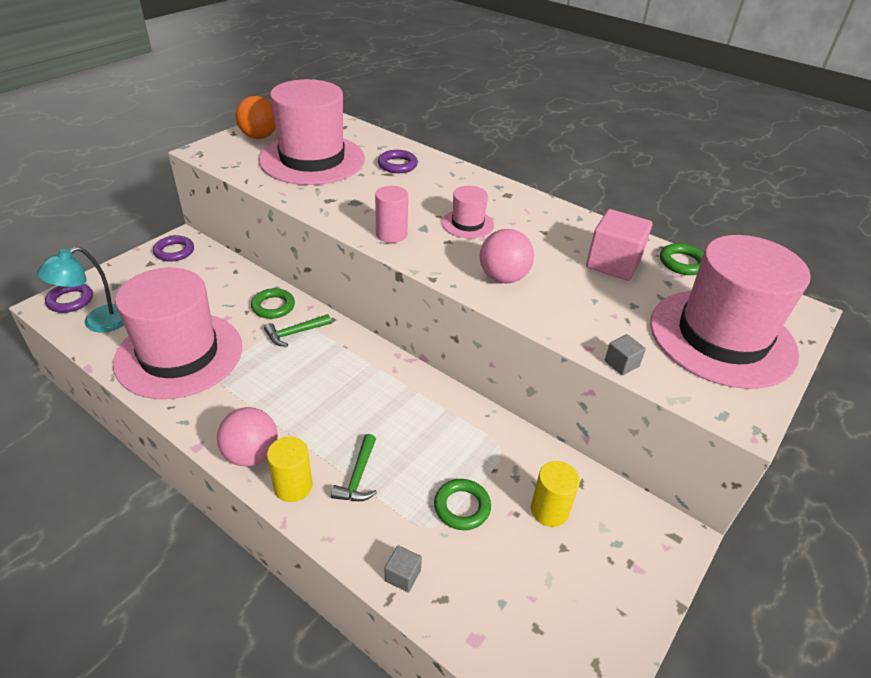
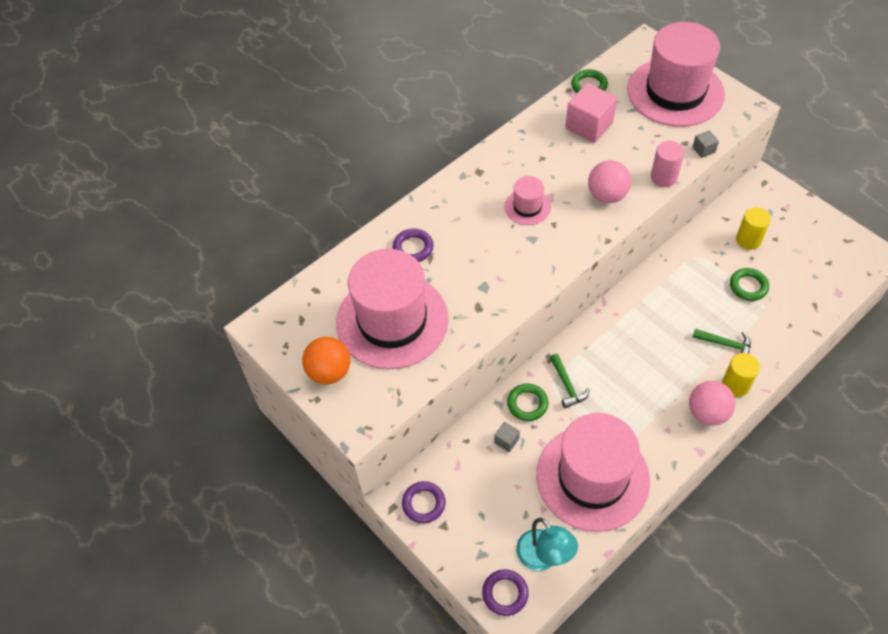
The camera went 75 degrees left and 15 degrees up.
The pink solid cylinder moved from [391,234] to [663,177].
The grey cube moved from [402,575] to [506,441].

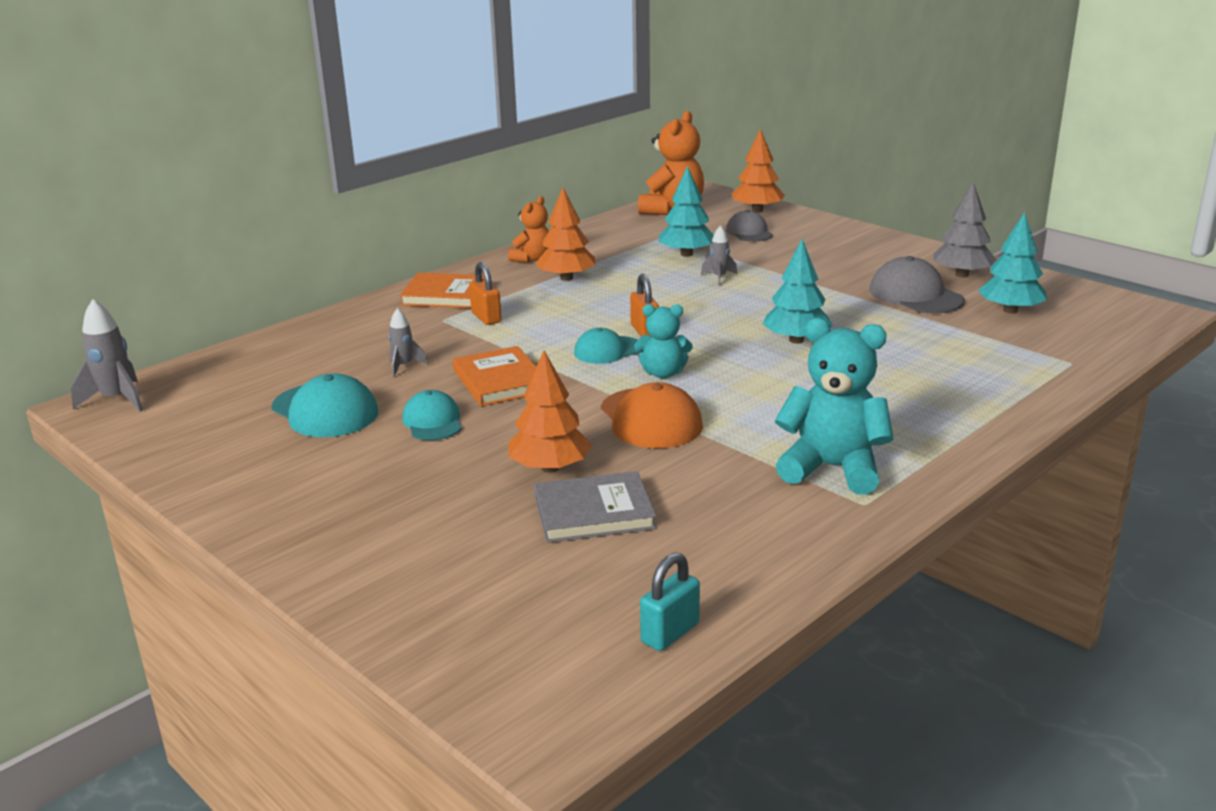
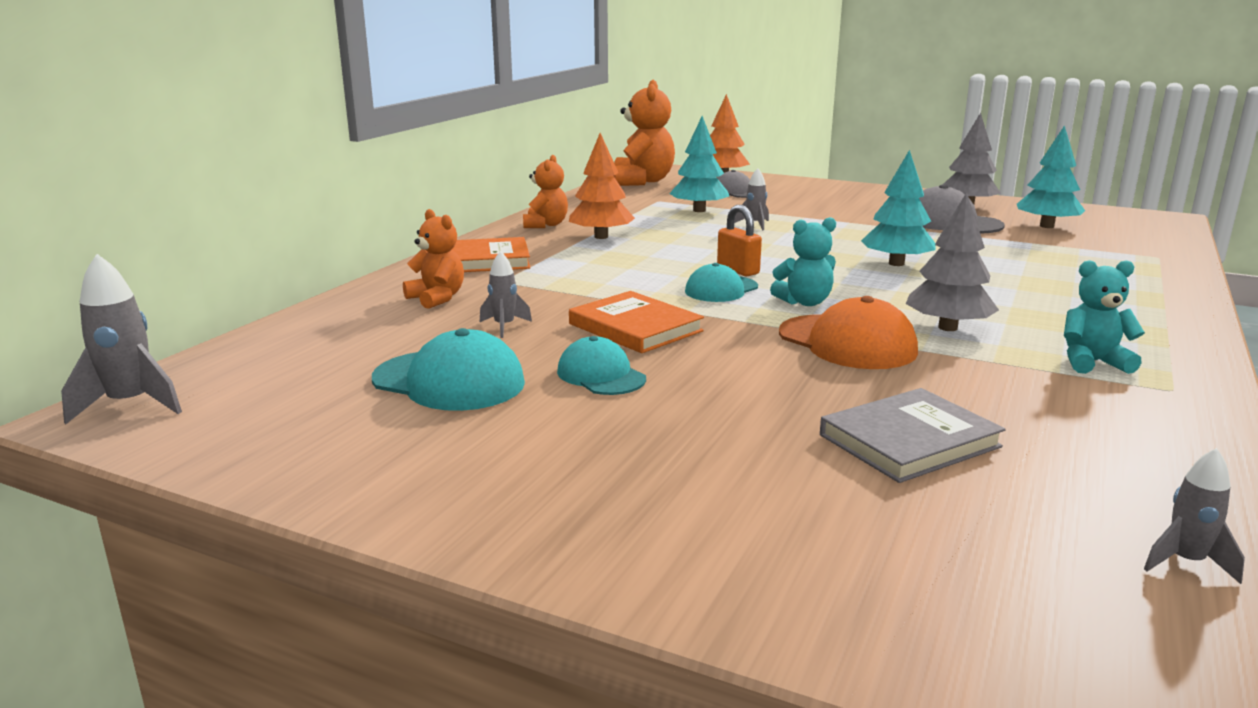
The camera went 20 degrees left and 5 degrees down.
The orange-coloured small lock at [486,318] disappeared.
The orange-coloured fir tree at [550,468] disappeared.
The orange-coloured teddy bear at [437,298] appeared.
The grey fir tree at [947,328] appeared.
The teal small lock at [670,633] was replaced by the grey rocket at [1185,562].
The teal teddy bear at [832,468] changed to 0.59 times the size.

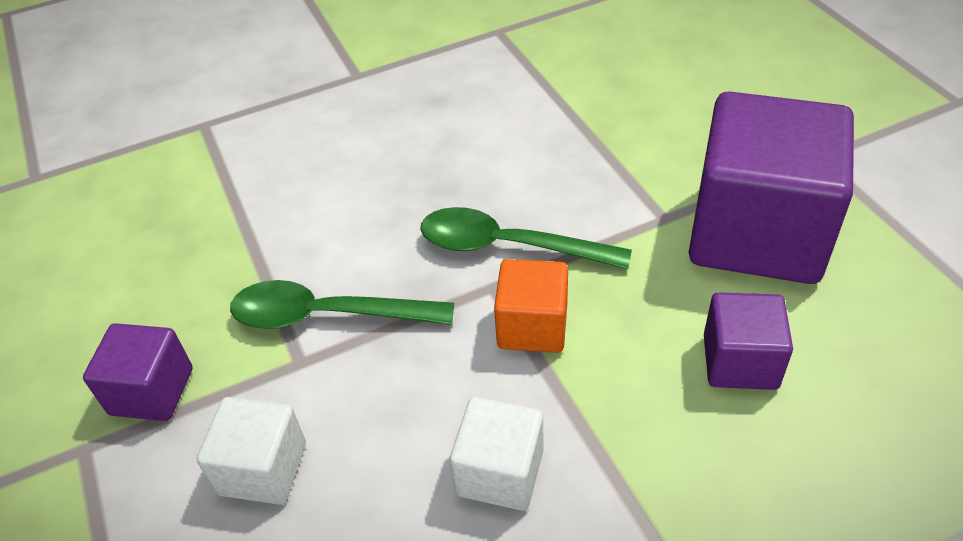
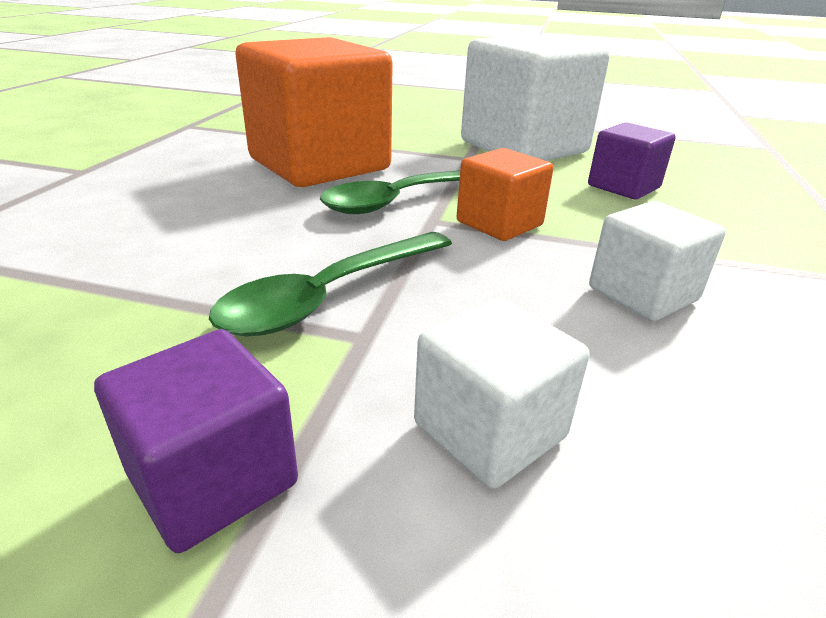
The camera went 55 degrees left and 15 degrees down.
The orange-coloured cube at [319,164] appeared.
The purple cube at [757,233] became the snow-white cube at [523,147].

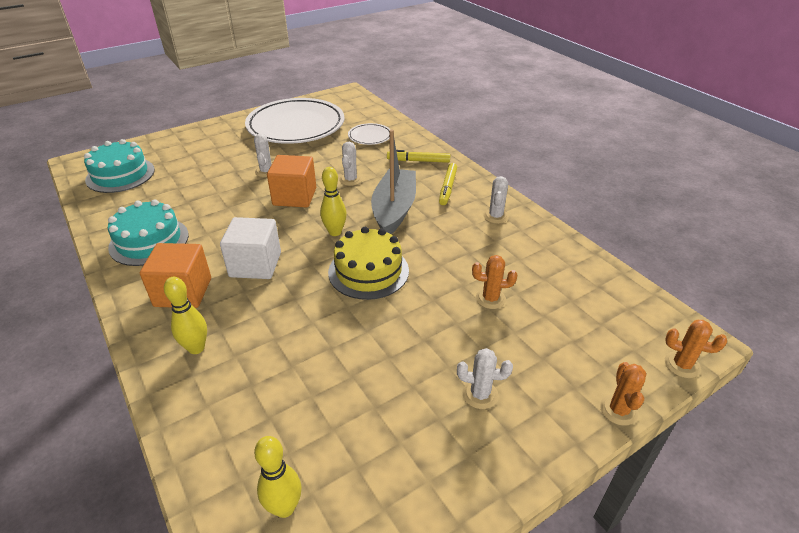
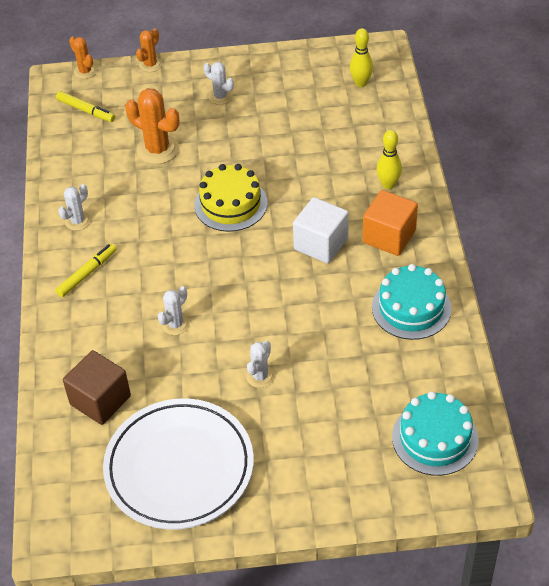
The camera went 150 degrees left and 10 degrees up.
The orange-coloured cube at [294,197] disappeared.
The bright yellow bowling pin at [335,232] disappeared.
The grey sailboat at [394,210] disappeared.
The bright yellow felt pen moved from [418,161] to [86,110].
The snow-white flat dish at [370,136] was replaced by the russet cube at [100,400].
The orange-coloured cactus at [490,298] changed to 1.72 times the size.

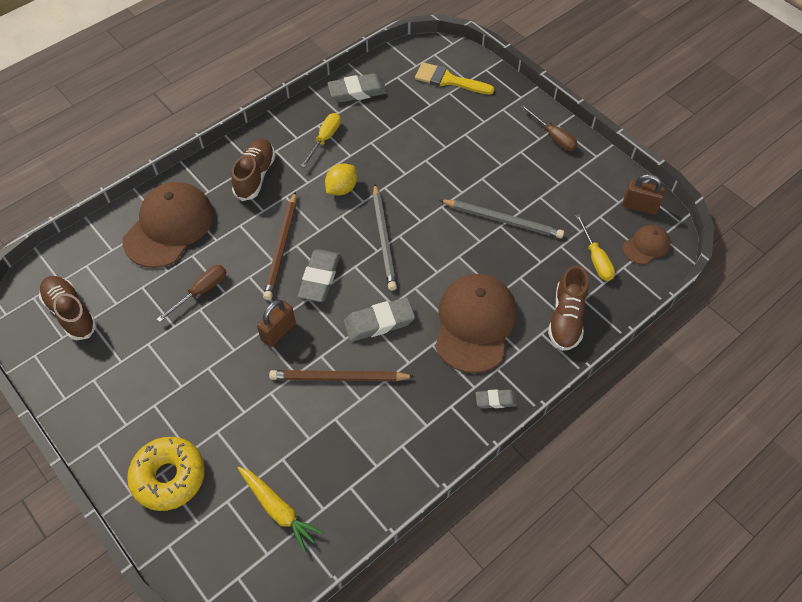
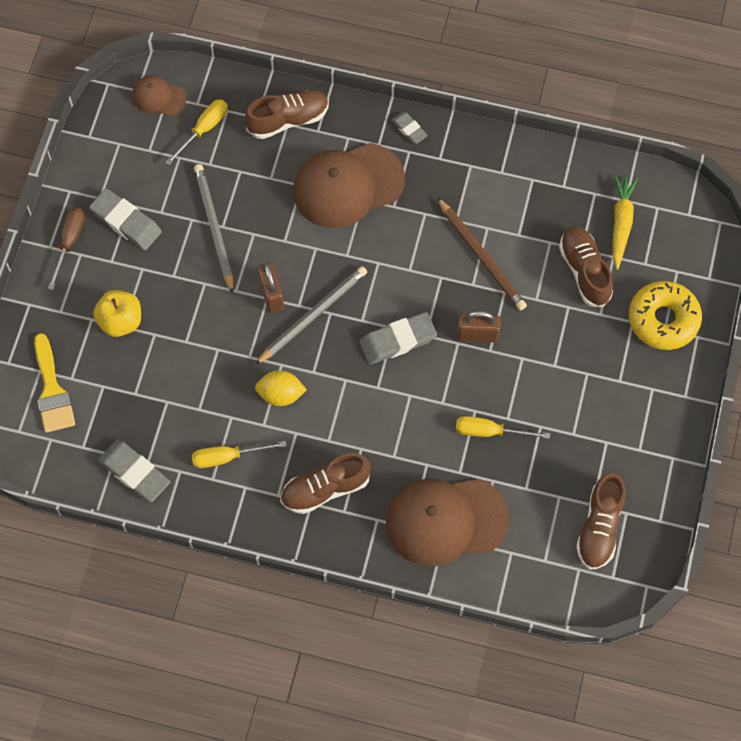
The camera went 125 degrees left and 10 degrees up.
The russet lead pencil at [282,247] disappeared.
The bright yellow apple fruit at [120,321] appeared.
The russet shoe at [584,271] appeared.
The grey gum eraser moved from [379,322] to [126,222].
The russet small lock moved from [639,206] to [271,294].
The russet hand screwdriver at [201,291] became the bright yellow hand screwdriver at [489,431].

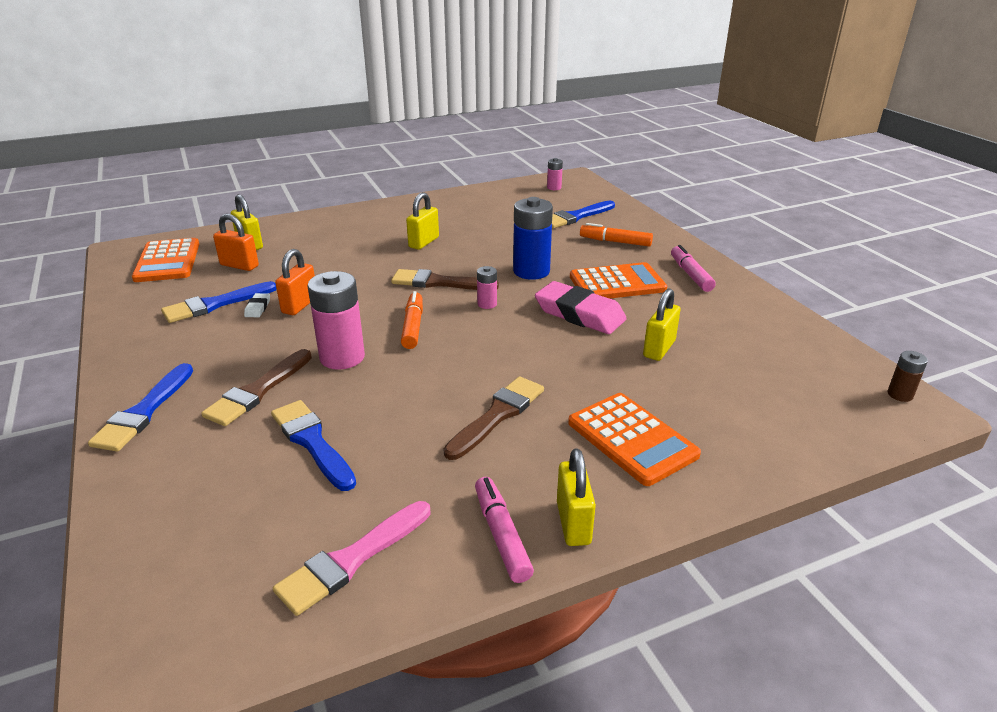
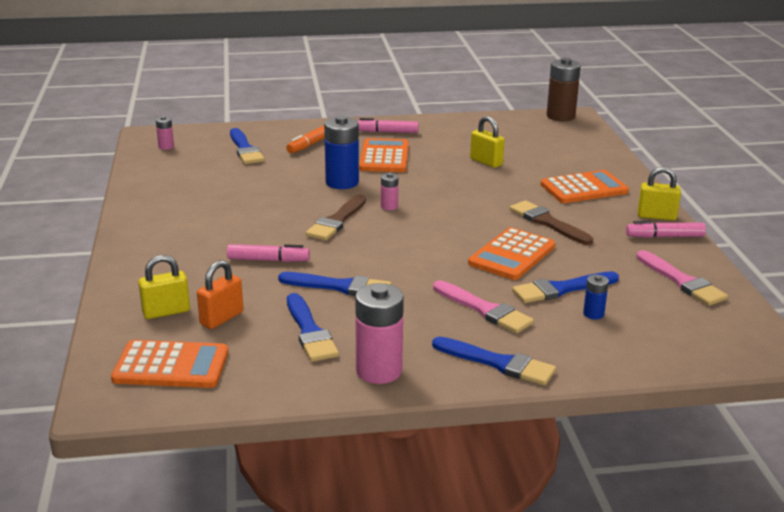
The camera went 75 degrees left and 5 degrees down.
The snow-white gum eraser at [258,308] disappeared.
The orange-coloured felt pen at [413,326] disappeared.
The bright yellow small lock at [424,242] disappeared.
The pink gum eraser at [579,314] disappeared.
The pink felt pen at [268,260] appeared.
The orange-coloured pocket calculator at [512,255] appeared.
The cobalt AA battery at [593,314] appeared.
The pink AA battery moved from [342,357] to [379,371].
The orange-coloured small lock at [300,305] was replaced by the cobalt brush at [340,287].
The russet brush at [257,391] became the pink brush at [484,310].
The russet AA battery at [900,395] changed to 2.02 times the size.

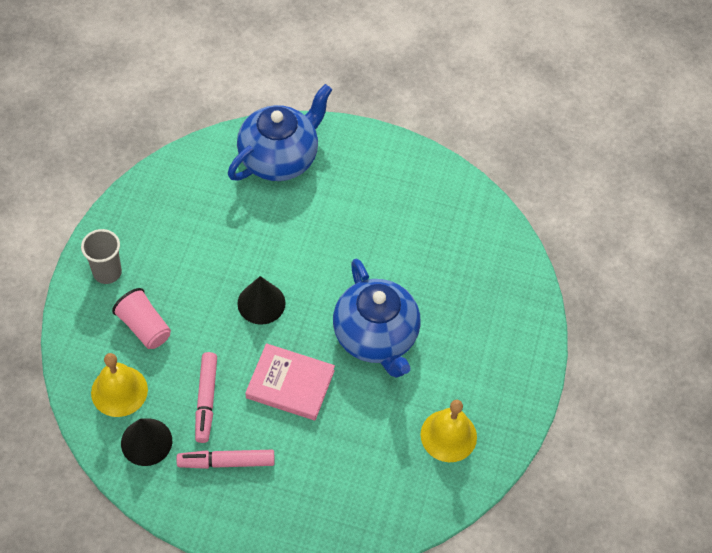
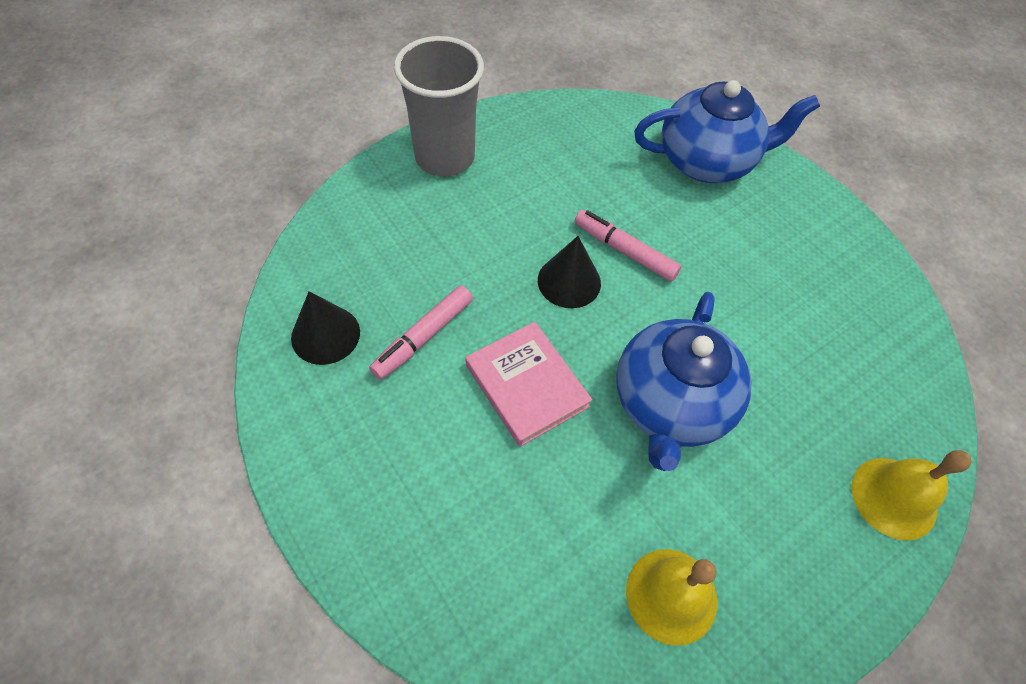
The camera went 40 degrees right and 0 degrees up.
The pink cup at [144,327] disappeared.
The bright yellow school bell moved from [119,391] to [894,497].
The pink felt pen moved from [226,462] to [624,251].
The grey cup at [107,272] changed to 1.73 times the size.

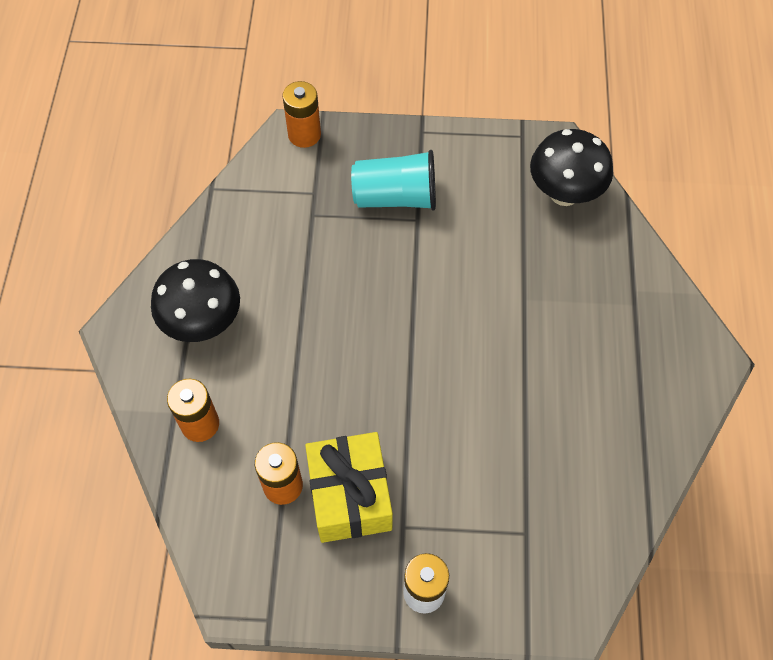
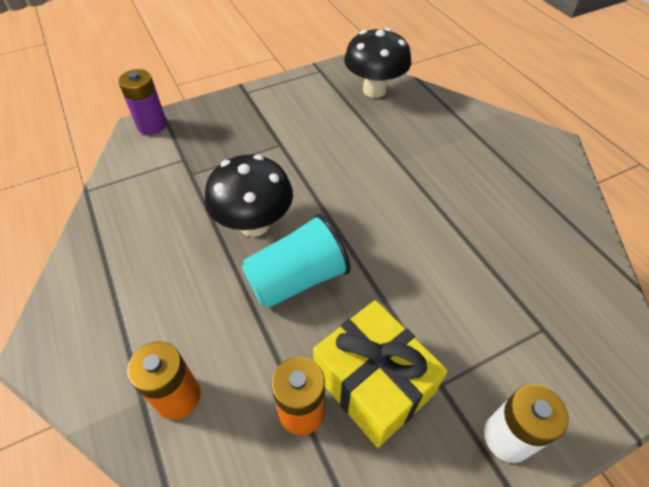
The camera went 30 degrees left and 10 degrees down.
The jet-black toadstool moved from [203,323] to [254,224].
The teal cup moved from [395,197] to [297,279].
The orange-coloured AA battery at [304,134] became the purple AA battery at [152,125].

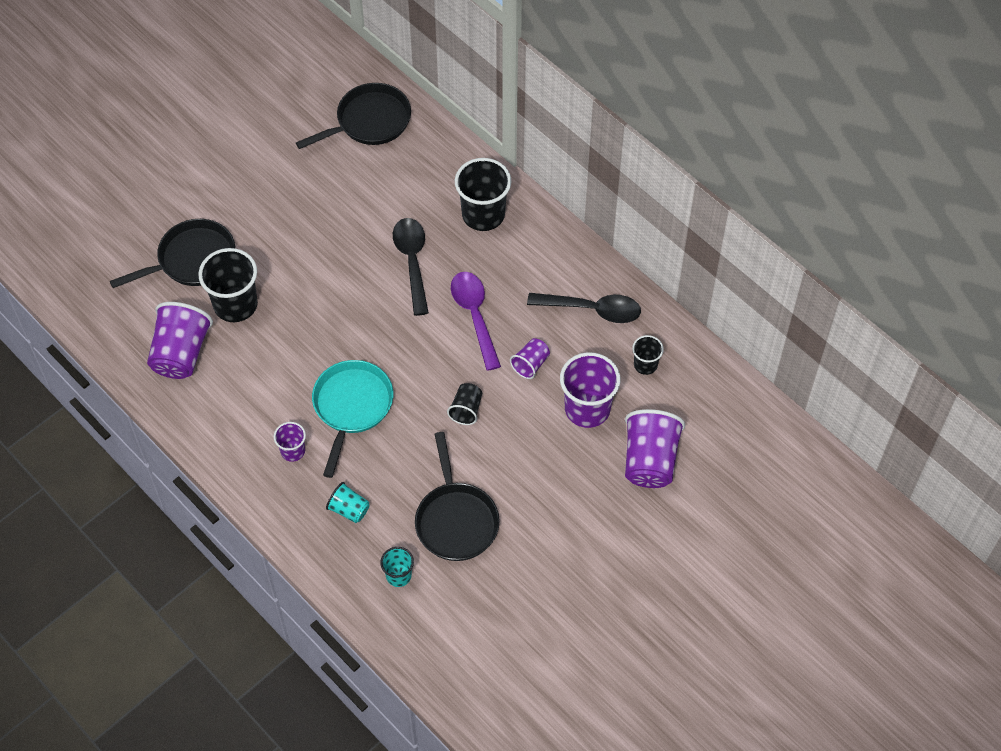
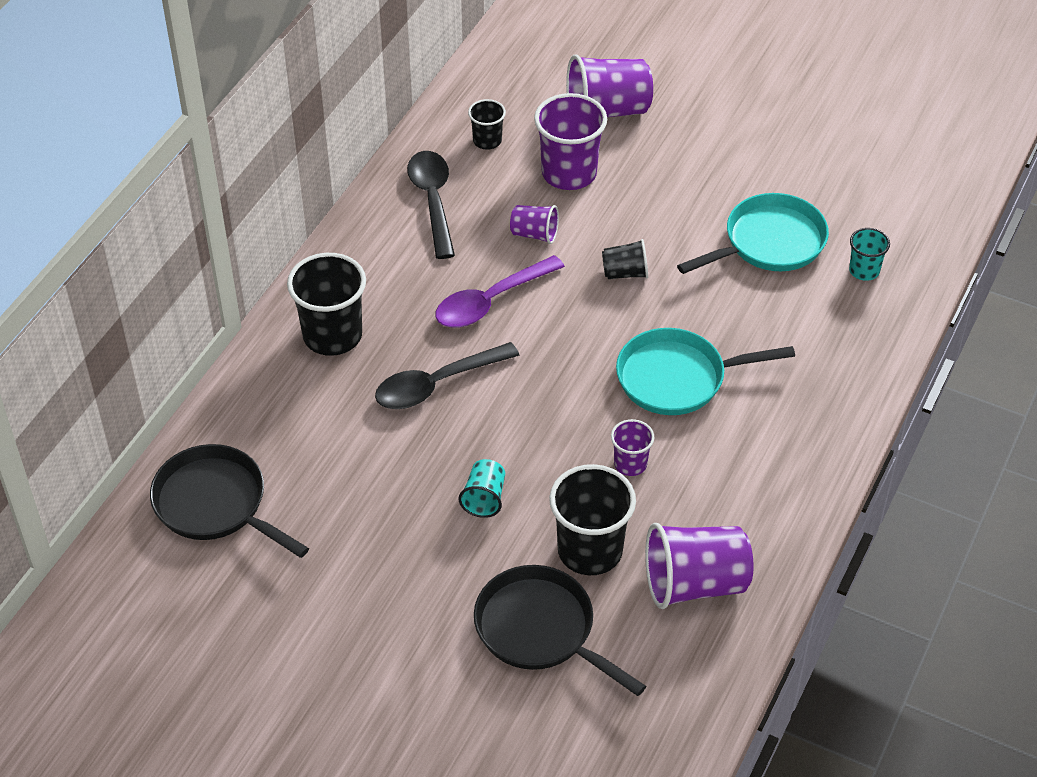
The camera went 110 degrees left and 10 degrees down.
The purple cup moved from [293,451] to [630,464].
The teal cup moved from [349,509] to [484,498].
The jet-black pan at [456,520] became the teal pan at [769,243].

